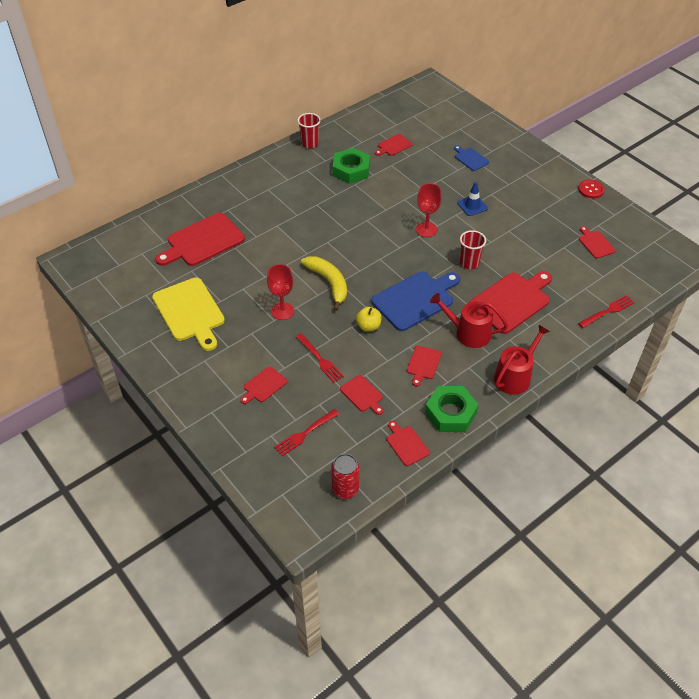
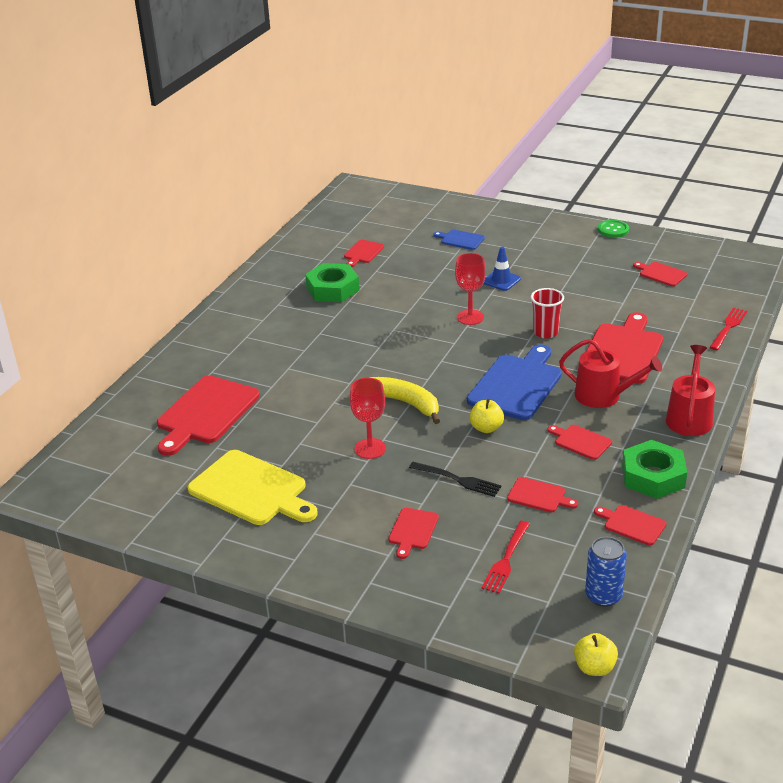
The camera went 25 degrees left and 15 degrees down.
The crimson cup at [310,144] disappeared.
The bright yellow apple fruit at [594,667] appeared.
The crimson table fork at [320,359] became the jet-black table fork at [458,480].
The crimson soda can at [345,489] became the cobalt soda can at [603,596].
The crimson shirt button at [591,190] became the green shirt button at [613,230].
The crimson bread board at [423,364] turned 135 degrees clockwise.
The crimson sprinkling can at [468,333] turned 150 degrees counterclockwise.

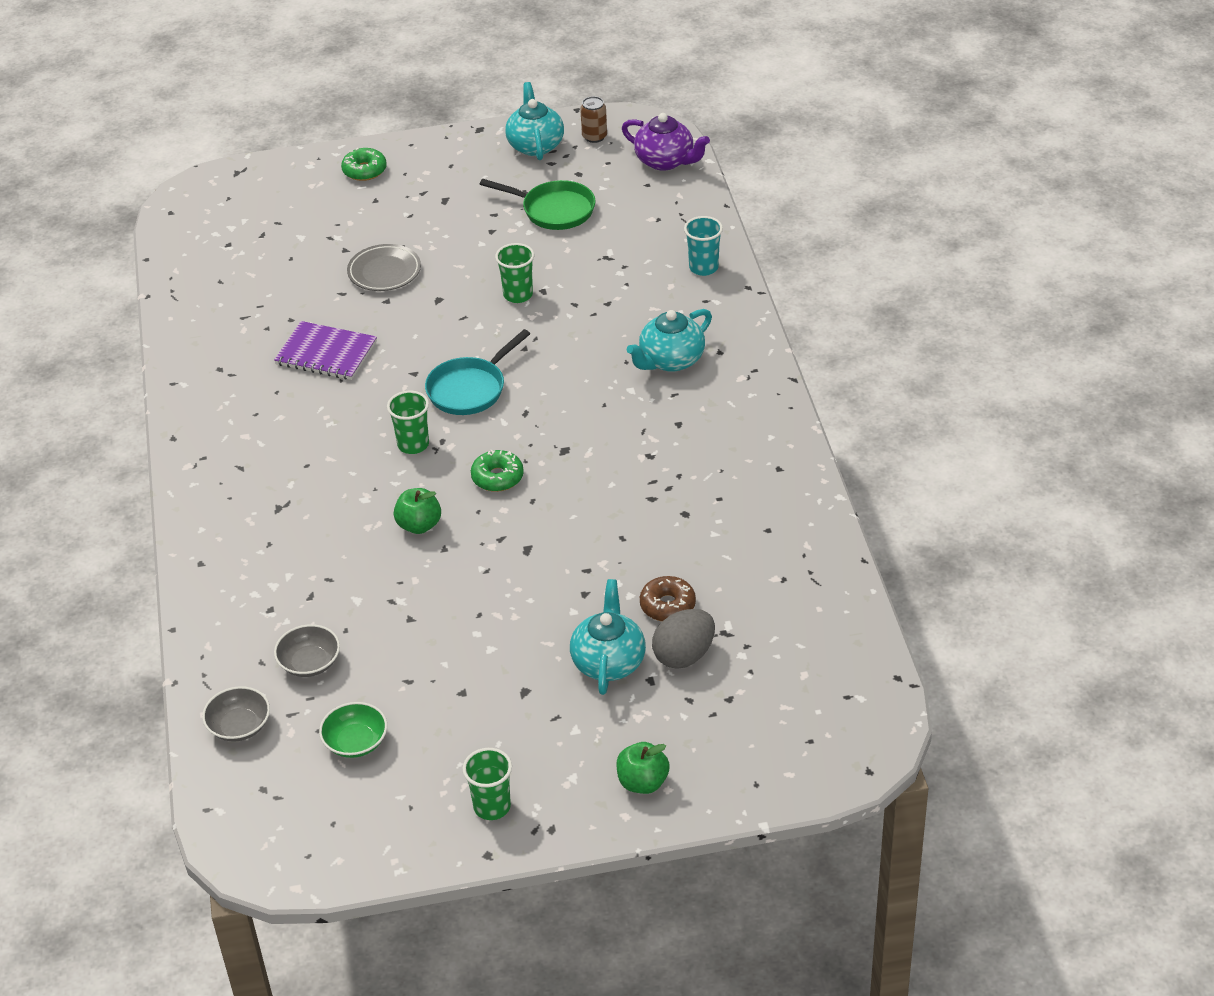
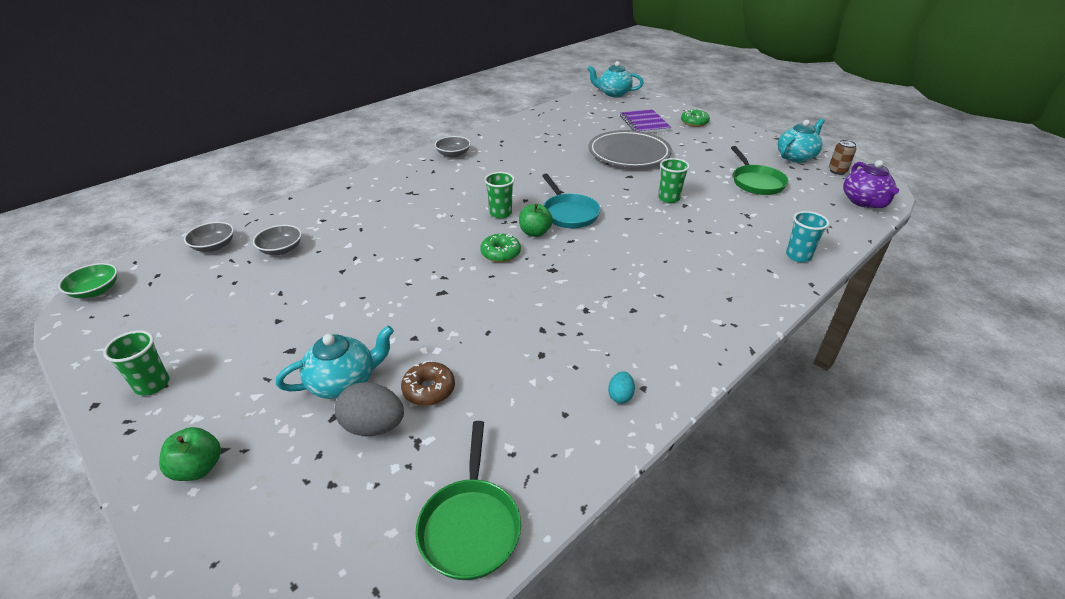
The camera went 55 degrees right and 5 degrees down.
The green pan at [470,526] appeared.
The grey bowl at [453,154] appeared.
The teal egg at [620,396] appeared.
The purple notebook moved from [326,353] to [644,123].
The green bowl moved from [355,742] to [96,291].
The green apple fruit moved from [419,525] to [535,233].
The teal teapot moved from [670,360] to [613,93].
The teal pan at [470,389] turned 120 degrees counterclockwise.
The grey flat dish at [384,272] changed to 1.71 times the size.

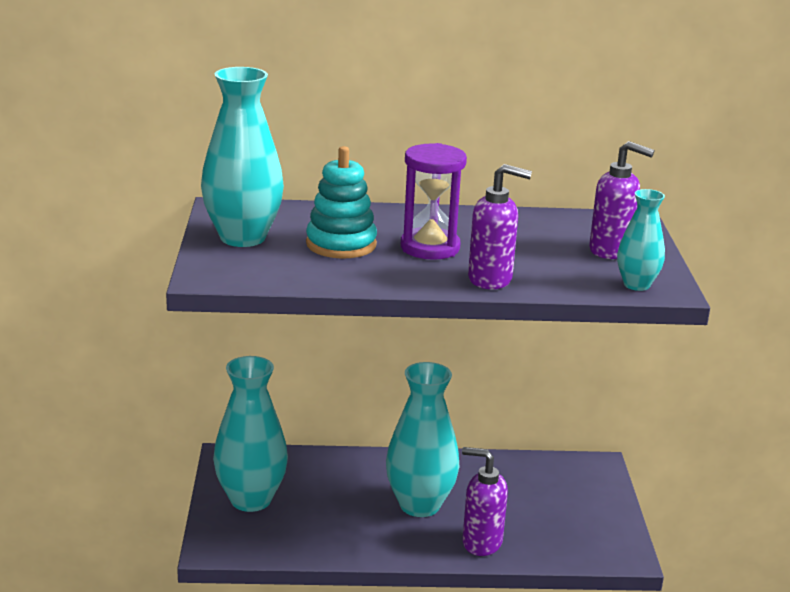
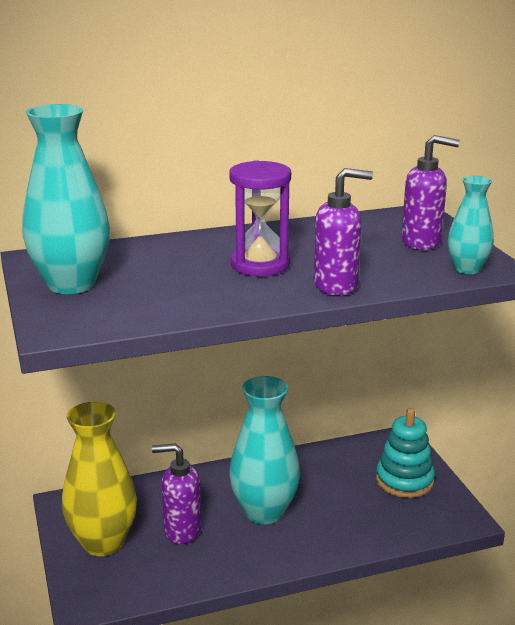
The camera went 15 degrees left and 0 degrees up.
The teal stacking toy moved from [341,244] to [404,480].
The purple pump bottle moved from [481,542] to [182,530].
The teal tall vase at [251,499] became the bright yellow tall vase at [103,542].

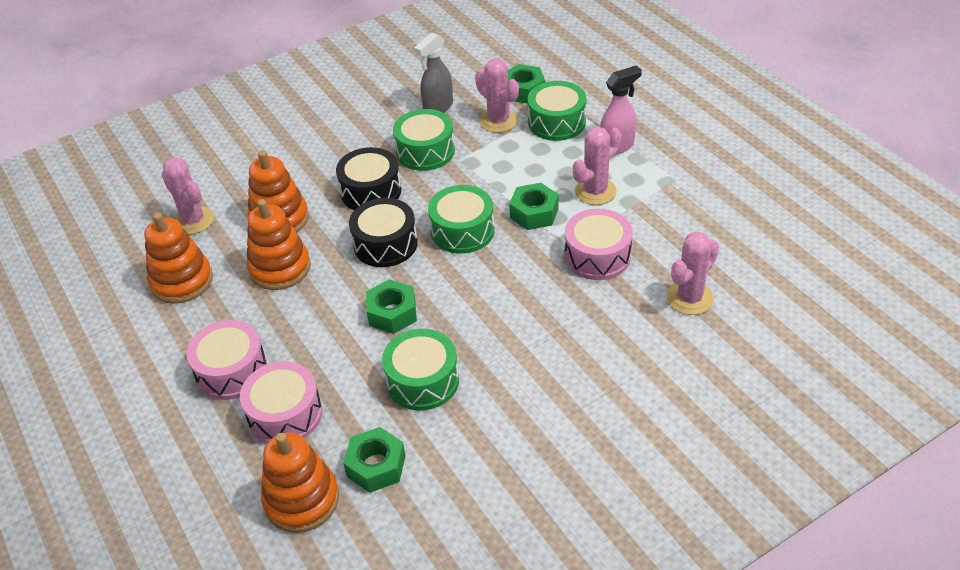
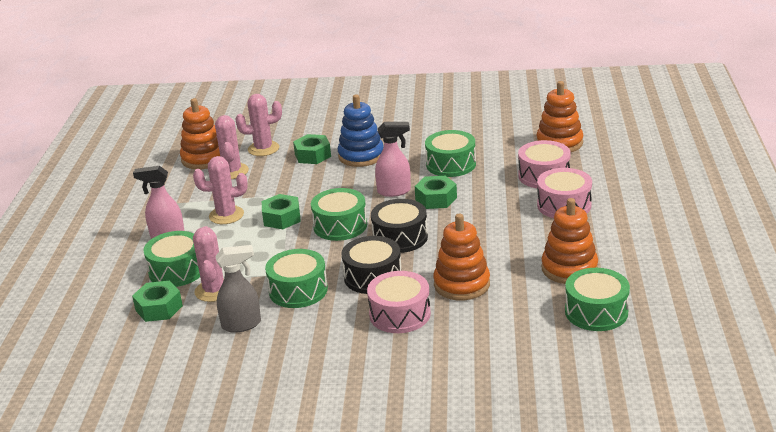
The camera went 145 degrees left and 15 degrees down.
The cobalt stacking toy at [361,156] appeared.
The pink sprayer at [394,191] appeared.
The green toy drum at [596,312] appeared.
The pink cactus moved from [193,220] to [232,171].
The orange-coloured stacking toy moved from [280,268] to [204,158].
The green hex nut moved from [376,466] to [313,155].
The pink toy drum moved from [597,256] to [400,314].

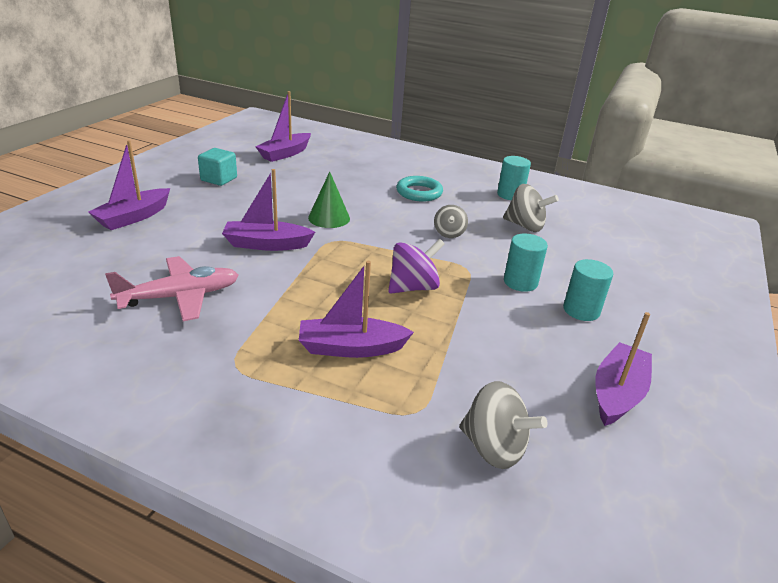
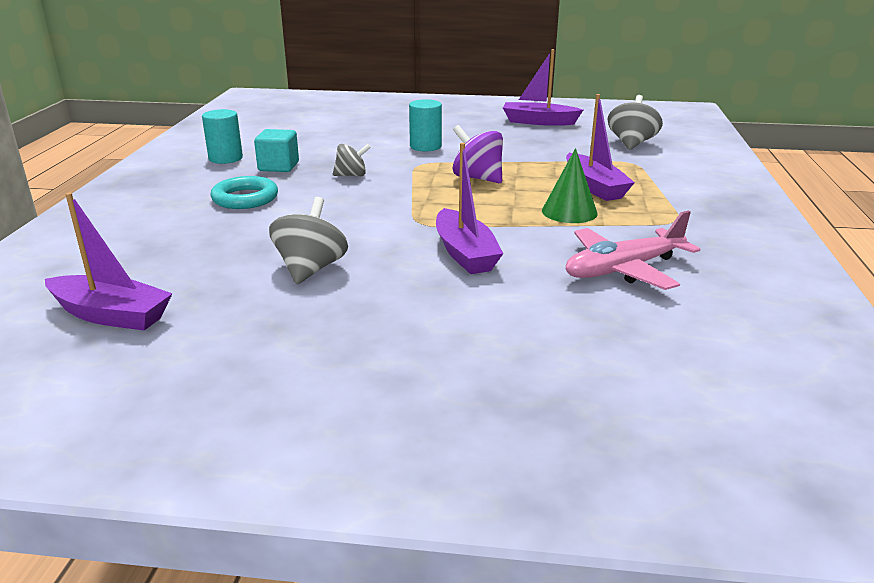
The camera went 105 degrees left and 5 degrees down.
The purple sailboat at [134,217] disappeared.
The teal solid cylinder at [581,310] disappeared.
The teal cube moved from [219,179] to [278,166].
The green cone moved from [329,218] to [569,212].
The grey spinning top moved from [525,226] to [311,269].
The pink aeroplane at [180,297] turned 75 degrees counterclockwise.

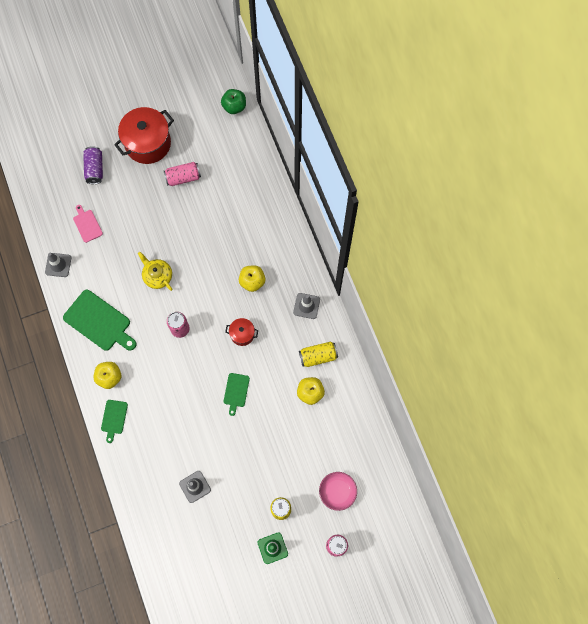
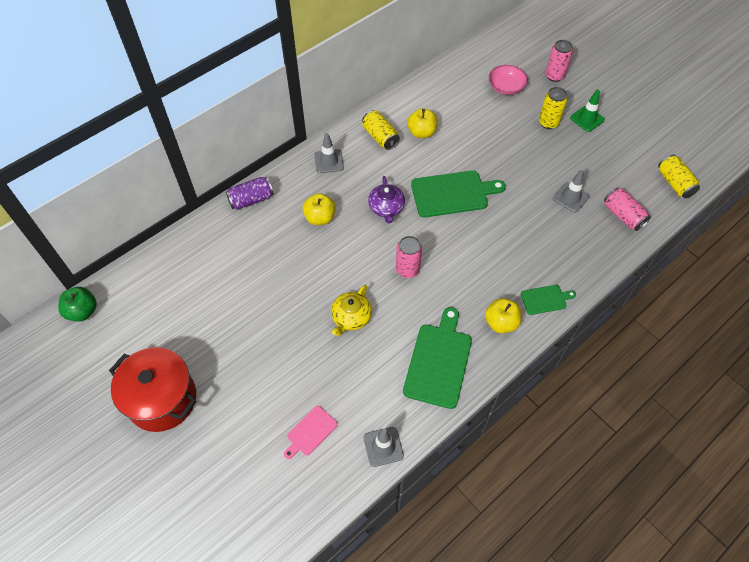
The camera went 110 degrees left and 15 degrees down.
The bright yellow soda can at [674,183] appeared.
The purple soda can moved from [95,169] to [251,200].
The pink soda can moved from [183,177] to [623,215].
The crimson cooking pot at [242,334] was replaced by the purple teapot at [386,208].
The green bread board at [236,391] changed to 1.89 times the size.

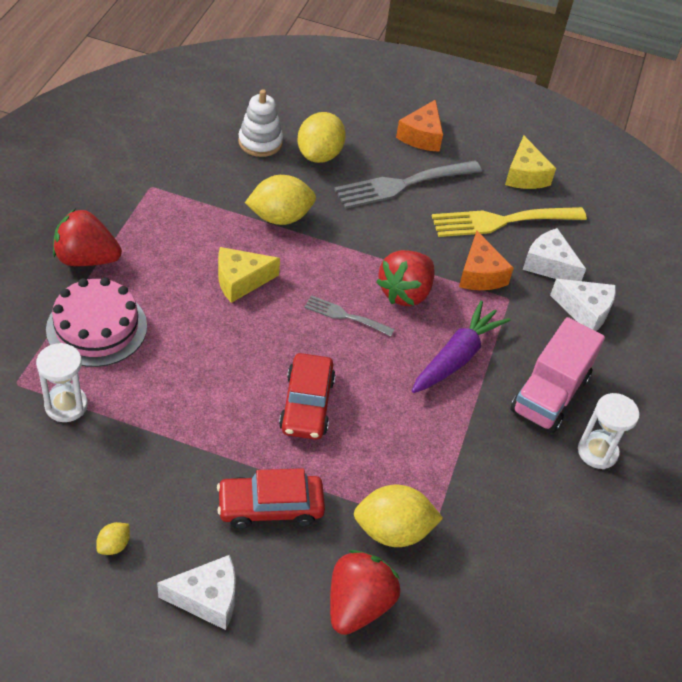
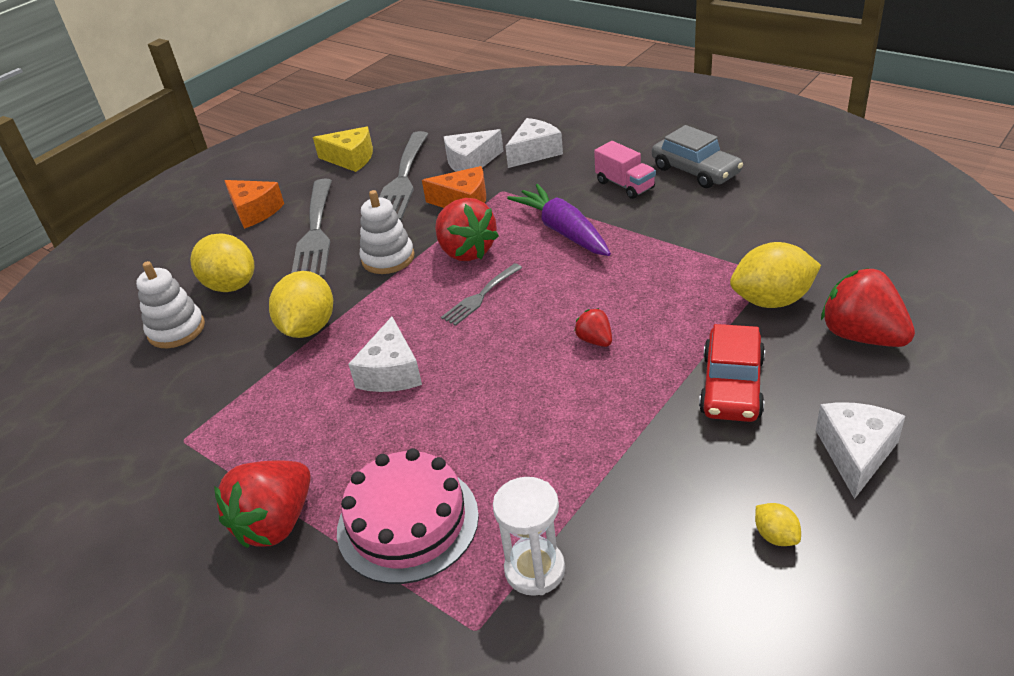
The camera went 60 degrees left and 10 degrees down.
The snow-white stacking toy at [388,258] appeared.
The crimson car at [307,404] was replaced by the crimson toy strawberry at [595,340].
The snow-white sand timer at [597,452] was replaced by the grey car at [695,171].
The bright yellow cheese at [240,281] became the snow-white cheese at [391,372].
The bright yellow table fork at [501,221] became the grey table fork at [402,180].
The bright yellow citrus fruit at [393,531] turned 60 degrees clockwise.
The pink toy truck at [550,394] changed to 0.61 times the size.

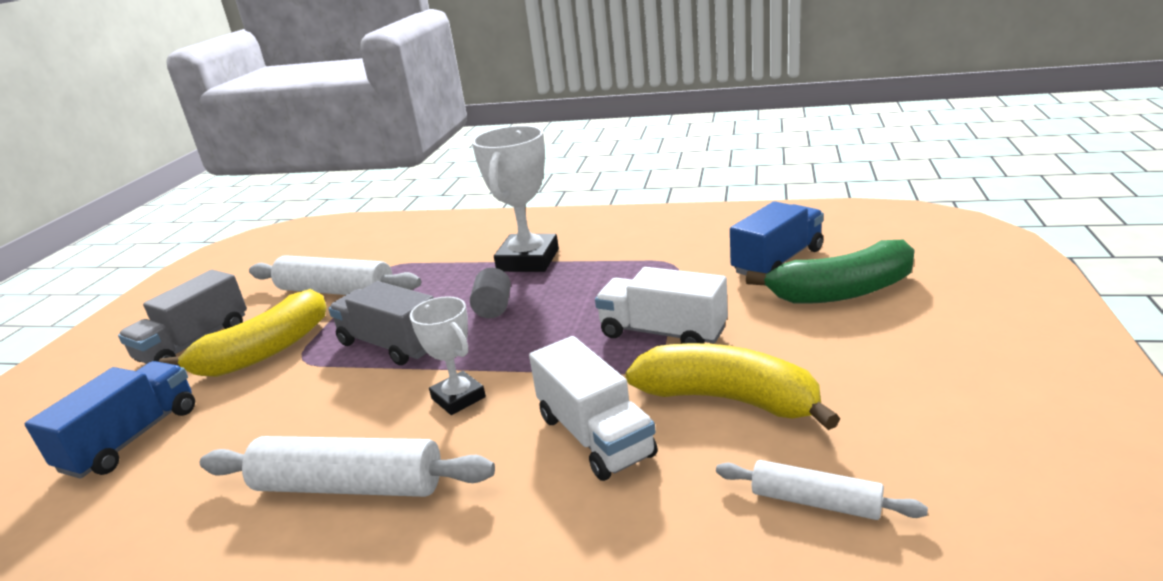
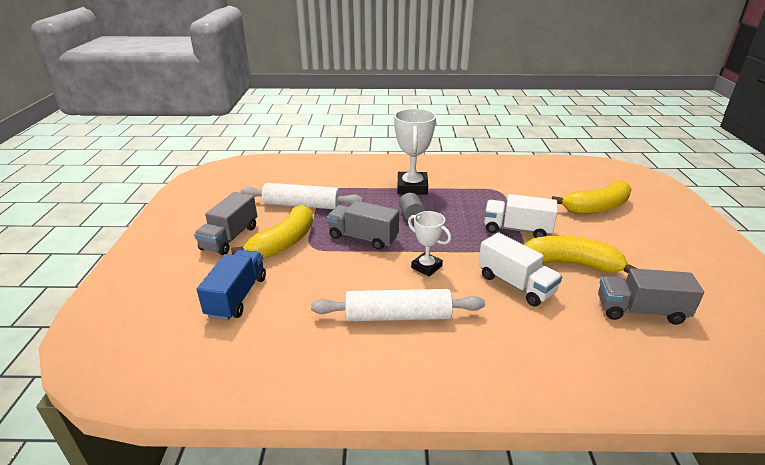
The camera went 15 degrees left and 5 degrees up.
The cobalt toy truck at [777,261] disappeared.
The snow-white dough roller at [815,502] was replaced by the grey toy truck at [640,311].
The green banana fruit at [842,291] became the bright yellow banana fruit at [596,207].

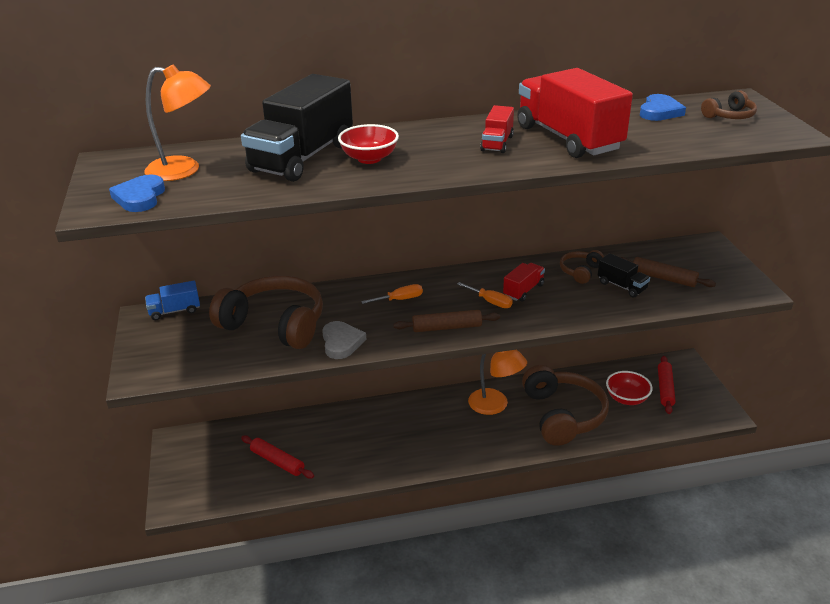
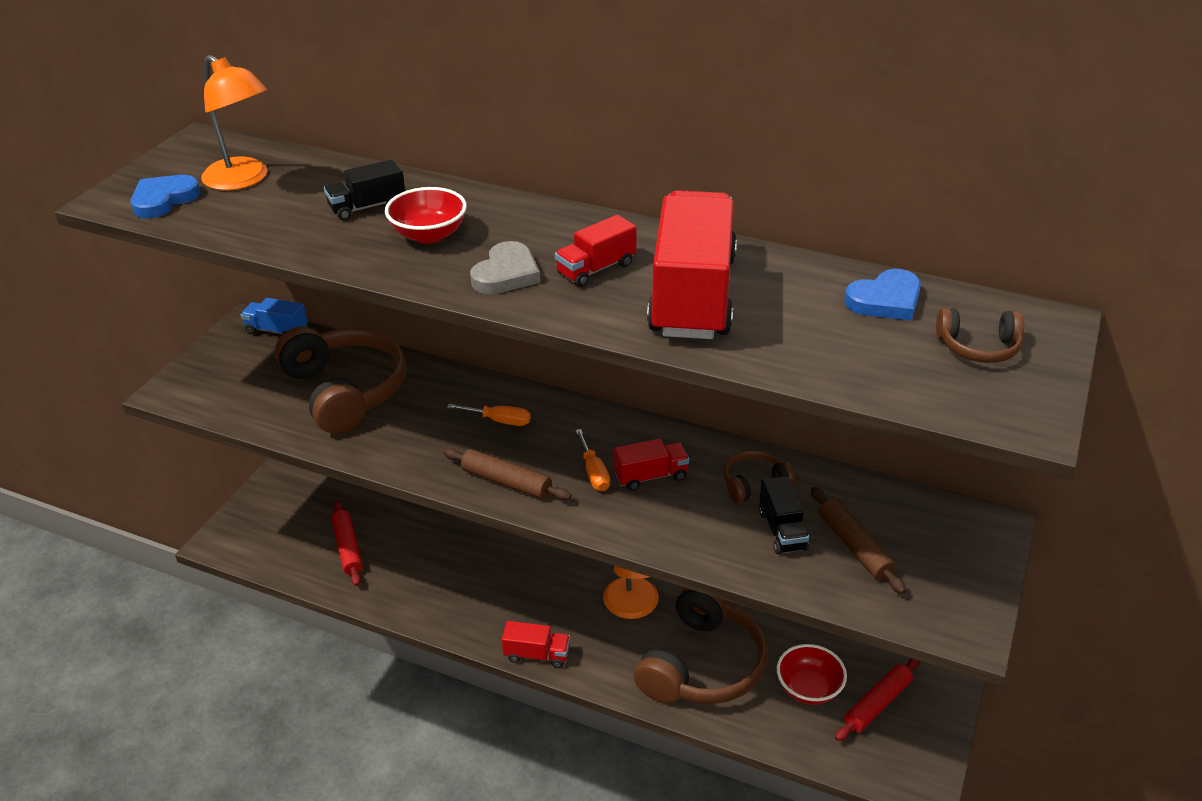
The camera went 35 degrees right and 5 degrees up.
The crimson toy truck at [537,654] appeared.
The grey heart moved from [341,342] to [506,274].
The jet-black toy truck at [302,158] changed to 0.46 times the size.

